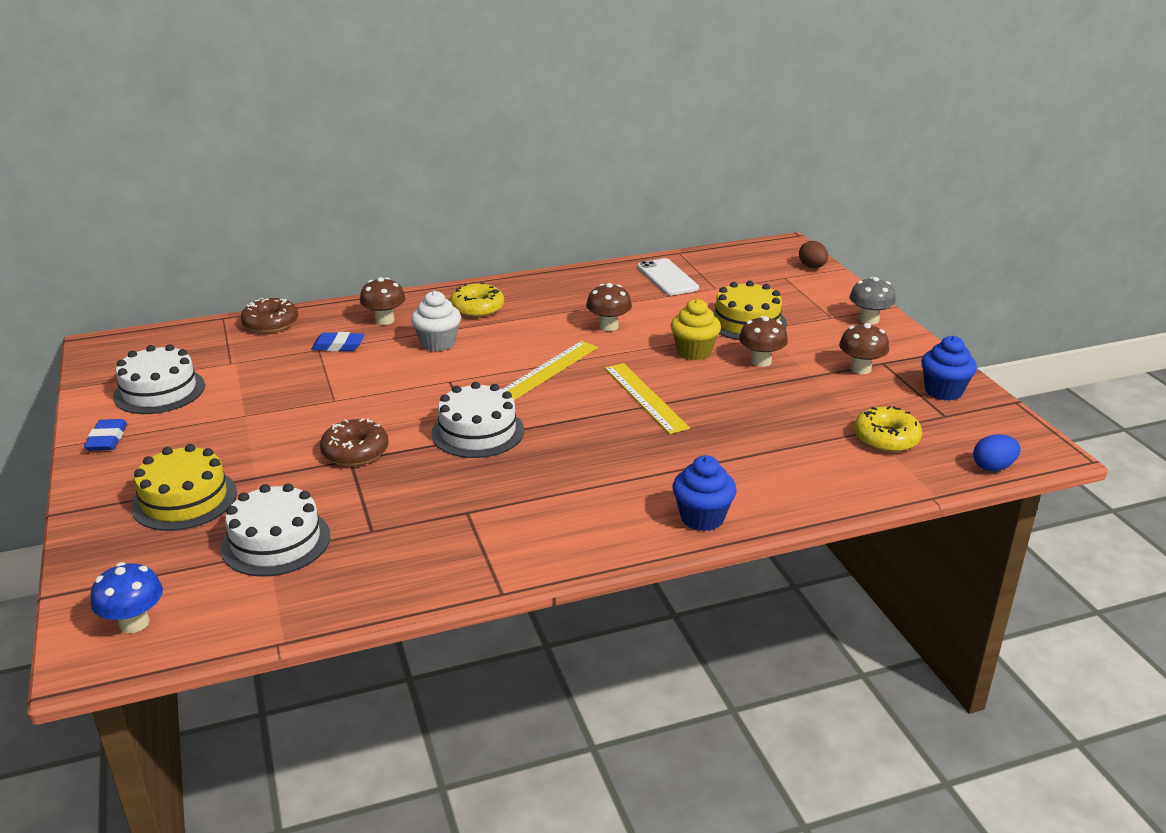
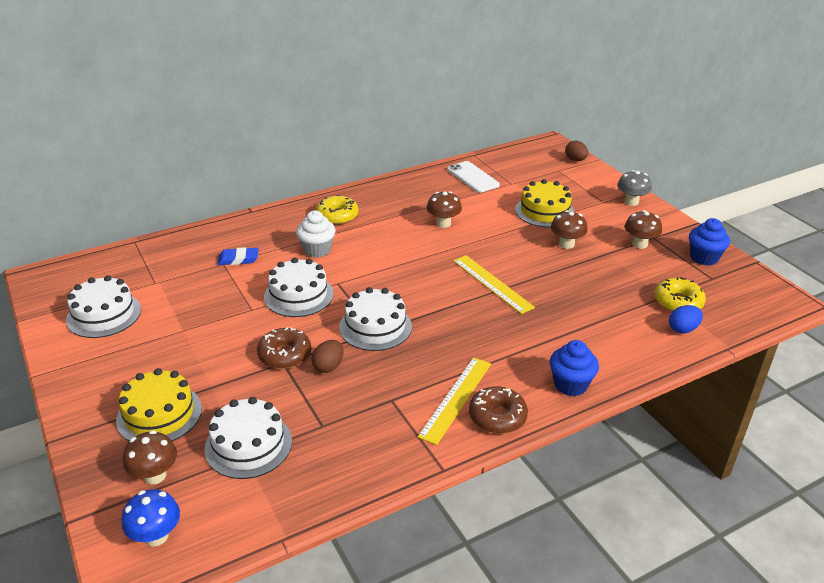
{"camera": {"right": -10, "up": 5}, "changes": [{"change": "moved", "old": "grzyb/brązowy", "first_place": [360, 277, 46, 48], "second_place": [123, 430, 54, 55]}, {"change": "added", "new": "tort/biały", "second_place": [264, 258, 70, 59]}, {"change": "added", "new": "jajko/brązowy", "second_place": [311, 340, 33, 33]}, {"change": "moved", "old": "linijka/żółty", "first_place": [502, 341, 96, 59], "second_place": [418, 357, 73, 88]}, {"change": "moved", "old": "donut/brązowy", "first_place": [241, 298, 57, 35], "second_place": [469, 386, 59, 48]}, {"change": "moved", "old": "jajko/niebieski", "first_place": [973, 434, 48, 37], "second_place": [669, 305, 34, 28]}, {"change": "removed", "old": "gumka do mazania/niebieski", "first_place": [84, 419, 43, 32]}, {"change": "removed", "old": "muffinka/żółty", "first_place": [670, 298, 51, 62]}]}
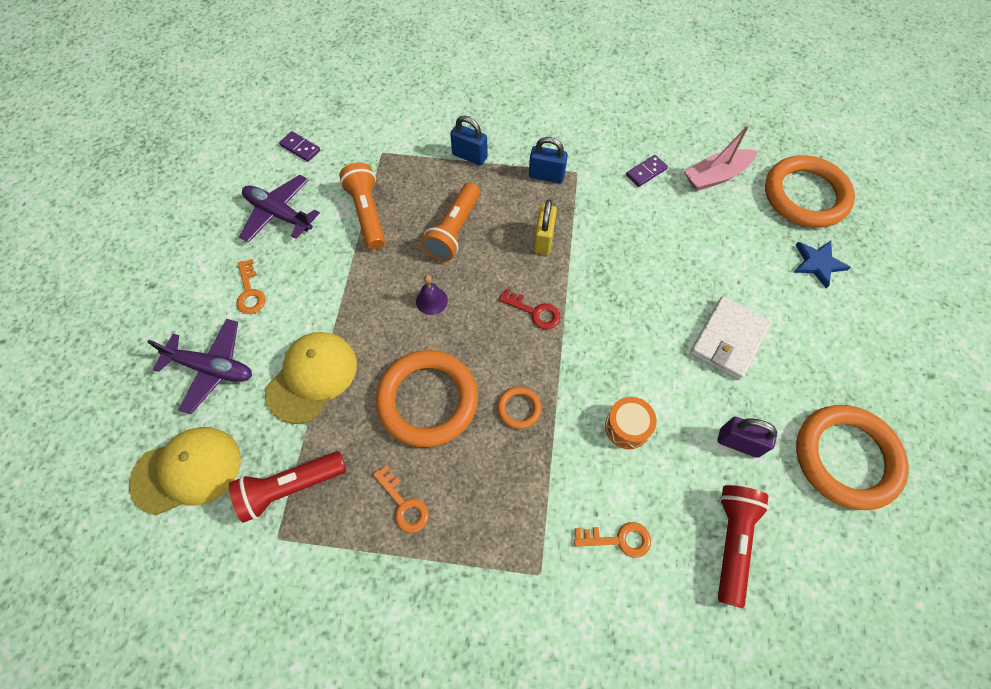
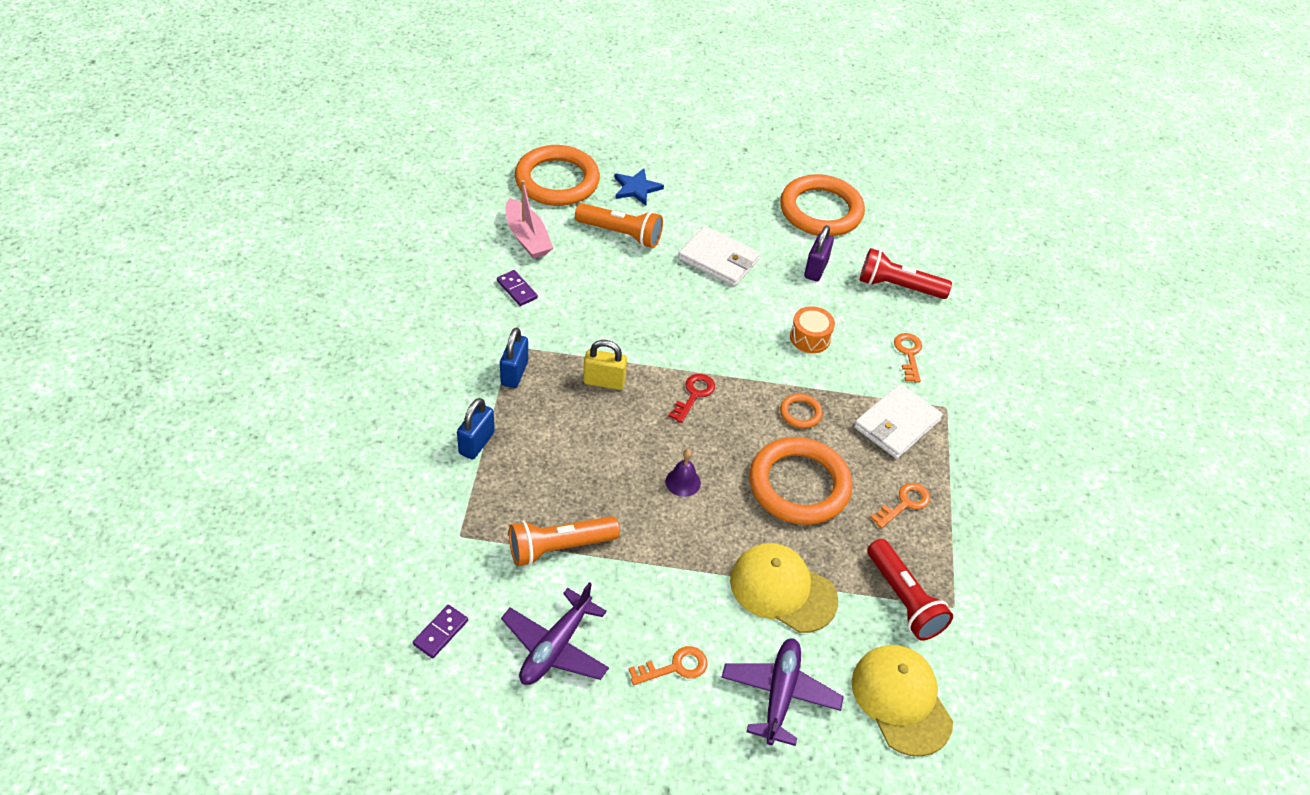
{"camera": {"right": -95, "up": -15}, "changes": [{"change": "moved", "old": "latarka/pomarańczowy", "first_place": [421, 183, 59, 79], "second_place": [575, 203, 88, 45]}, {"change": "added", "new": "portfel/biały", "second_place": [854, 384, 89, 75]}]}
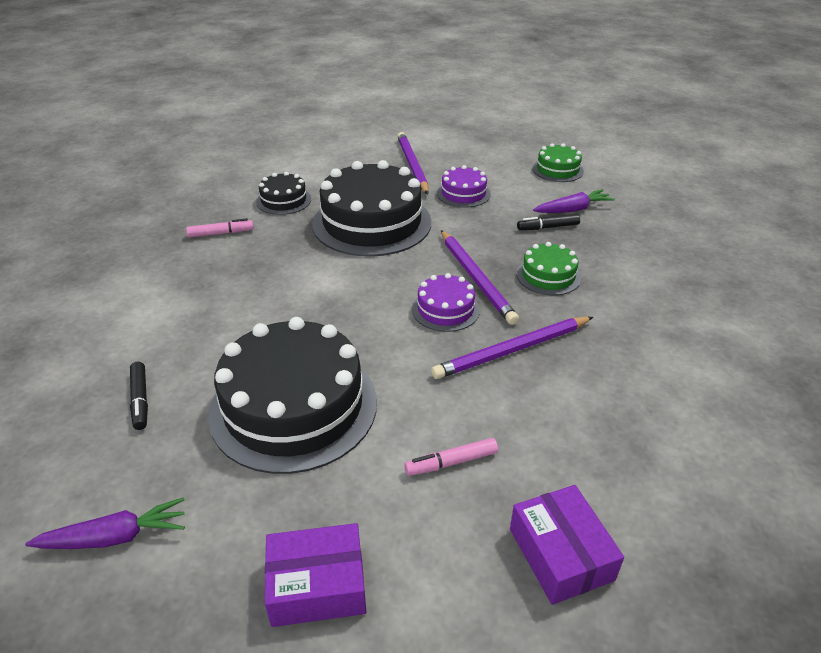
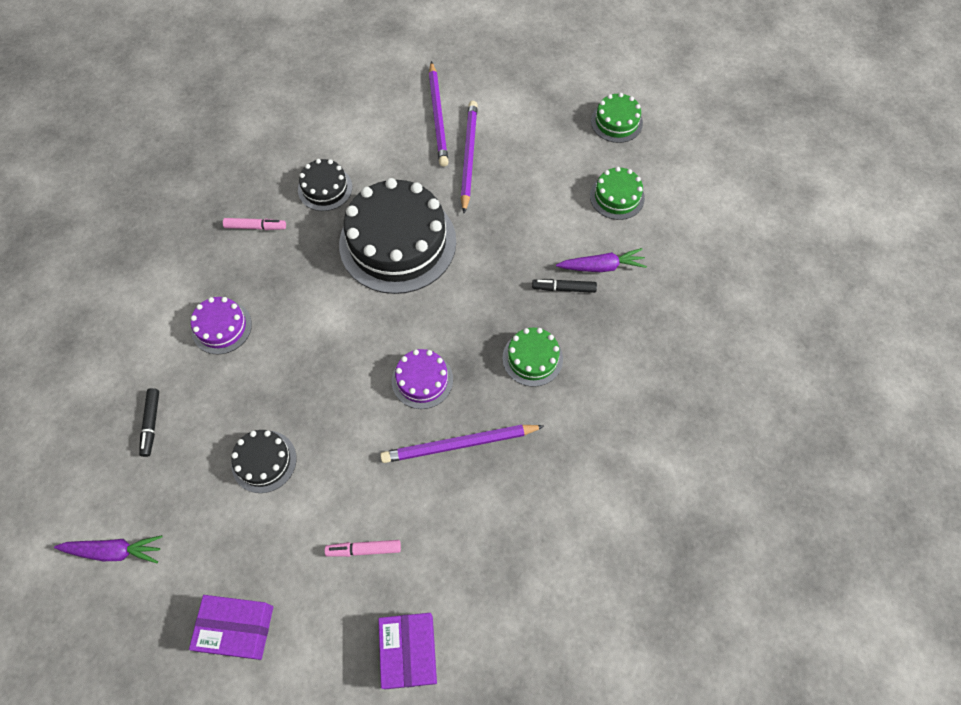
{"camera": {"right": 15, "up": 25}, "changes": [{"change": "moved", "old": "tort/fioletowy", "first_place": [437, 165, 54, 43], "second_place": [191, 297, 61, 57]}, {"change": "resized", "old": "tort/czarny", "first_place": [209, 317, 168, 157], "second_place": [231, 430, 66, 63], "factor": 0.48}, {"change": "moved", "old": "ołówek/fioletowy", "first_place": [441, 230, 78, 95], "second_place": [429, 61, 20, 106]}, {"change": "added", "new": "tort/zielony", "second_place": [591, 93, 52, 50]}]}
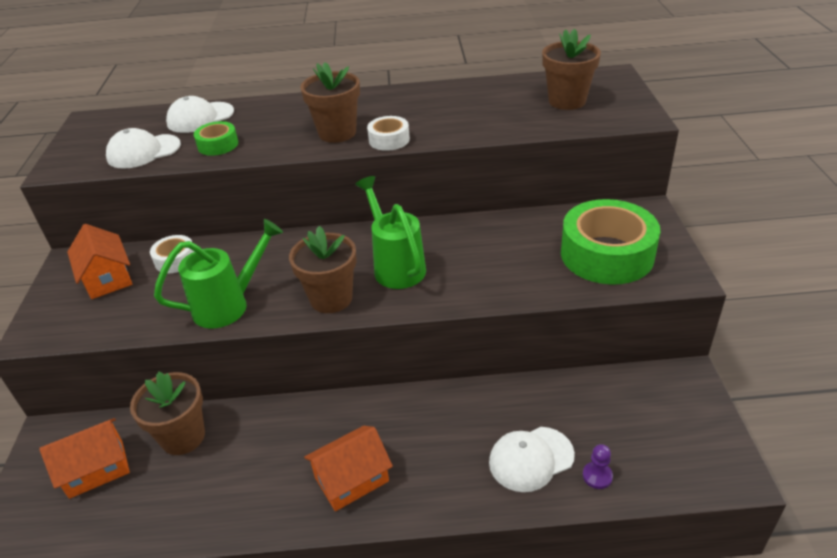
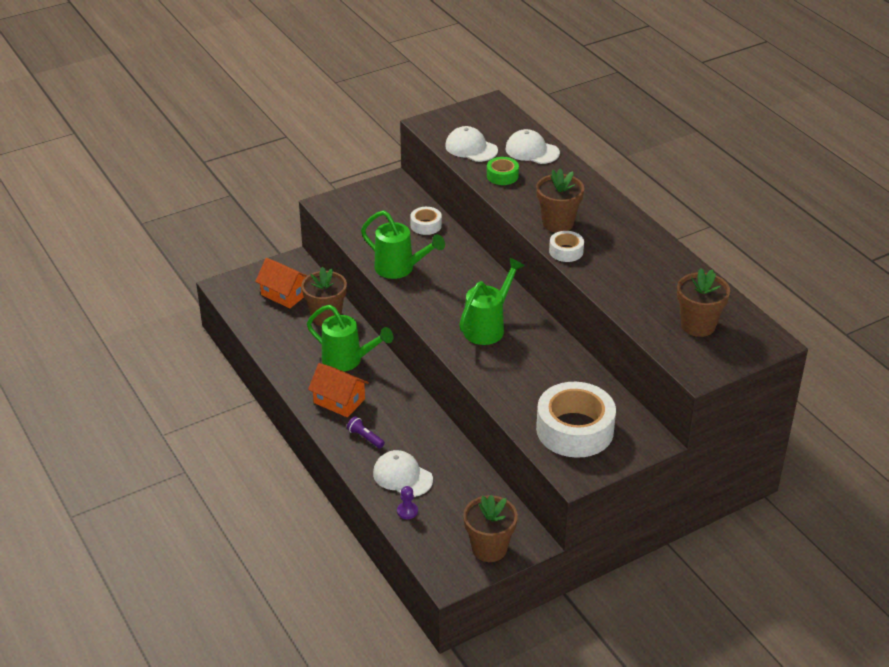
{"camera": {"right": 60, "up": 0}, "changes": [{"change": "added", "new": "konewka/zielony", "second_place": [307, 305, 86, 67]}, {"change": "added", "new": "latarka/fioletowy", "second_place": [347, 416, 38, 32]}, {"change": "moved", "old": "doniczka/brązowy", "first_place": [289, 226, 68, 87], "second_place": [463, 495, 55, 67]}, {"change": "recoloured", "old": "taśma klejąca/zielony", "new": "taśma klejąca/biały", "first_place": [561, 199, 99, 86], "second_place": [536, 382, 80, 76]}, {"change": "removed", "old": "domek/pomarańczowy", "first_place": [67, 224, 65, 75]}]}
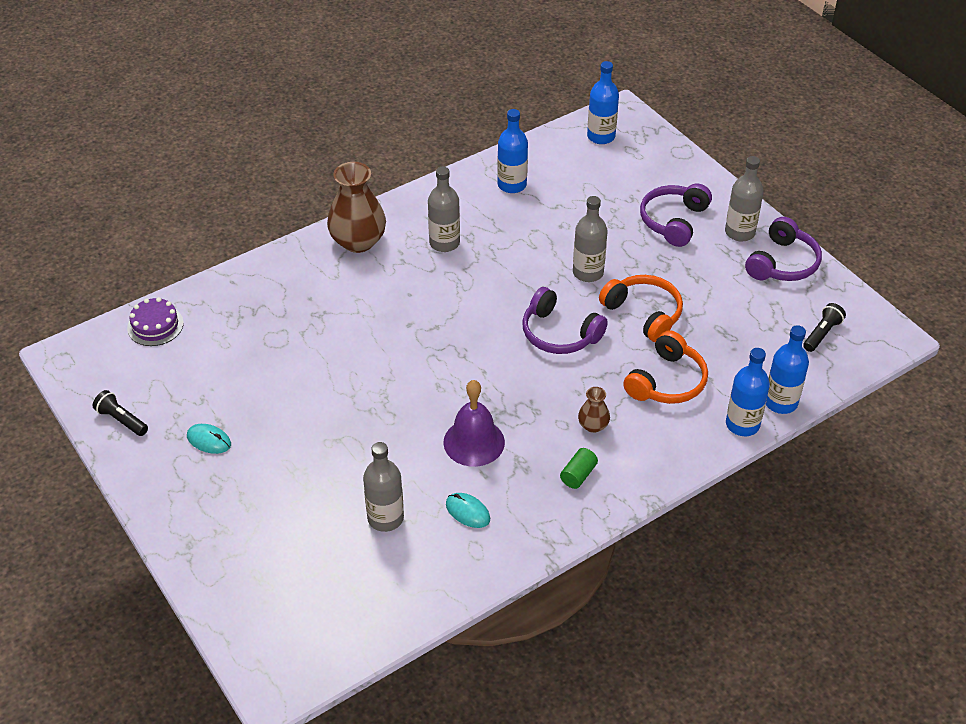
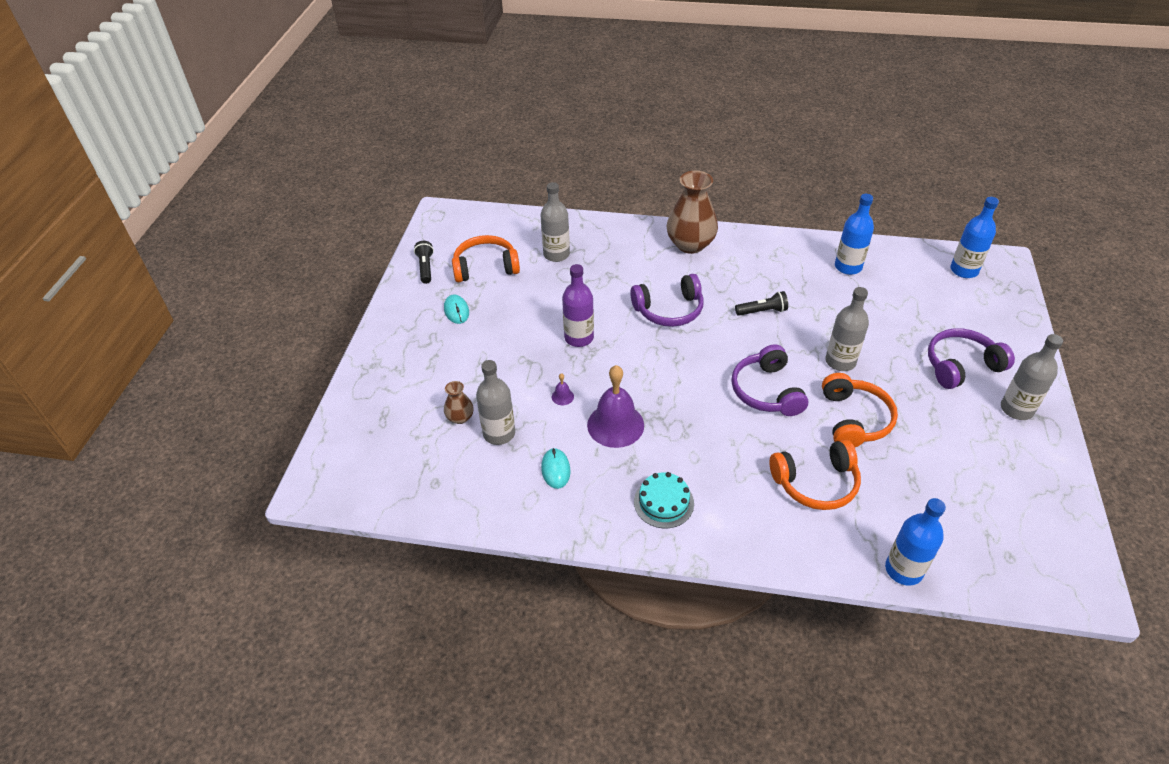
{"camera": {"right": 45, "up": 0}, "changes": [{"change": "moved", "old": "wazon/brązowy", "first_place": [578, 387, 32, 46], "second_place": [444, 381, 30, 43]}, {"change": "added", "new": "słuchawki/pomarańczowy", "second_place": [452, 235, 68, 47]}, {"change": "moved", "old": "butelka/szary", "first_place": [428, 167, 32, 85], "second_place": [540, 182, 30, 80]}, {"change": "added", "new": "dzwonek/fioletowy", "second_place": [552, 373, 22, 32]}, {"change": "added", "new": "butelka/fioletowy", "second_place": [562, 264, 32, 83]}, {"change": "moved", "old": "słuchawki/fioletowy", "first_place": [745, 217, 77, 64], "second_place": [630, 274, 74, 53]}, {"change": "replaced", "old": "walec/zielony", "new": "tort/turkusowy", "first_place": [560, 448, 38, 41], "second_place": [634, 472, 60, 56]}, {"change": "moved", "old": "latarka/czarny", "first_place": [803, 303, 43, 49], "second_place": [735, 291, 53, 25]}, {"change": "removed", "old": "tort/fioletowy", "first_place": [127, 297, 57, 49]}, {"change": "removed", "old": "butelka/niebieski", "first_place": [726, 348, 44, 88]}]}
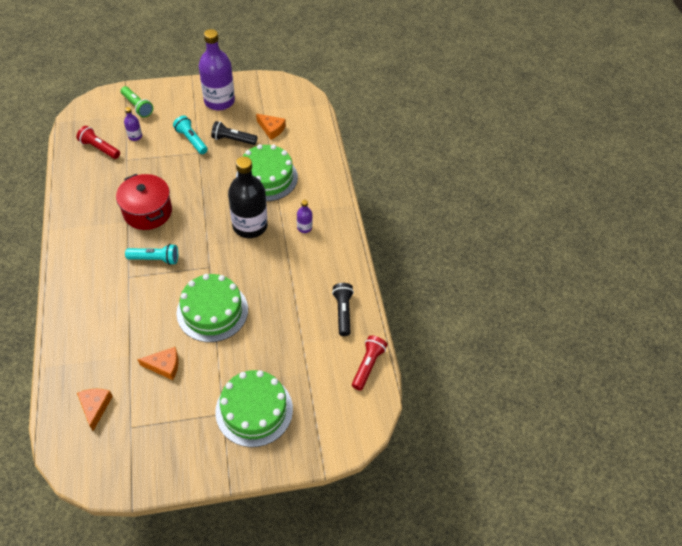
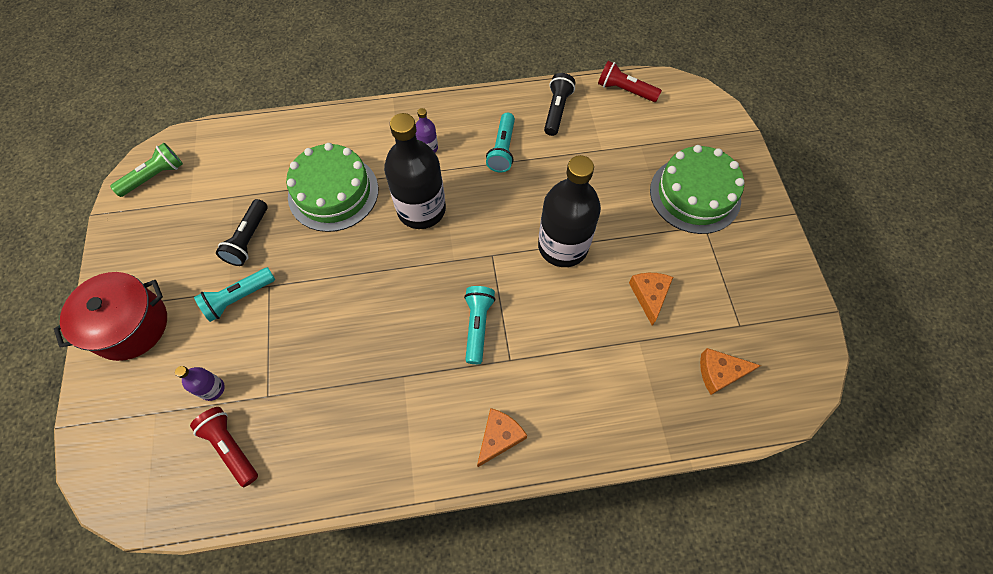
{"camera": {"right": -85, "up": 10}, "changes": [{"change": "moved", "old": "garnek/czerwony", "first_place": [116, 174, 56, 56], "second_place": [54, 272, 113, 89]}, {"change": "moved", "old": "latarka/zielony", "first_place": [121, 86, 32, 32], "second_place": [110, 143, 73, 54]}, {"change": "turned", "old": "latarka/czerwony", "first_place": [76, 126, 44, 33], "second_place": [190, 407, 68, 80], "degrees": 105}, {"change": "moved", "old": "ser/pomarańczowy", "first_place": [256, 114, 30, 26], "second_place": [477, 408, 50, 59]}, {"change": "added", "new": "latarka/turkusowy", "second_place": [486, 113, 29, 59]}, {"change": "replaced", "old": "tort/zielony", "new": "butelka/czarny", "first_place": [177, 274, 71, 68], "second_place": [538, 155, 63, 112]}, {"change": "turned", "old": "latarka/czarny", "first_place": [332, 283, 22, 53], "second_place": [544, 73, 31, 63], "degrees": 105}, {"change": "removed", "old": "butelka/fioletowy", "first_place": [199, 29, 36, 81]}]}
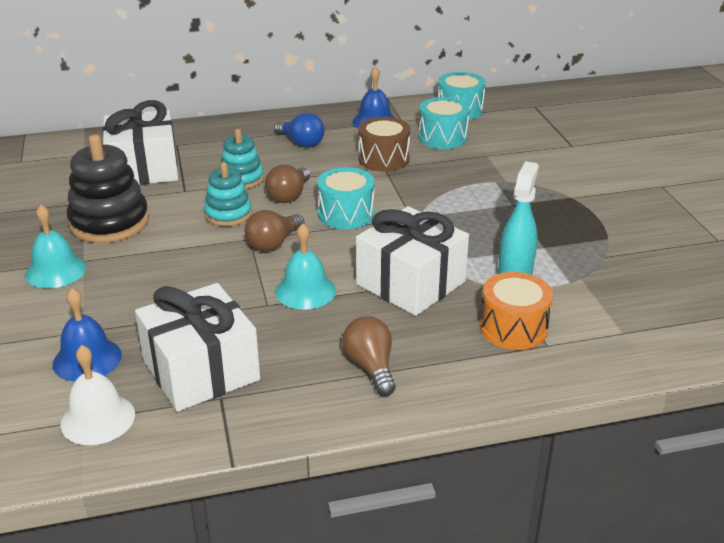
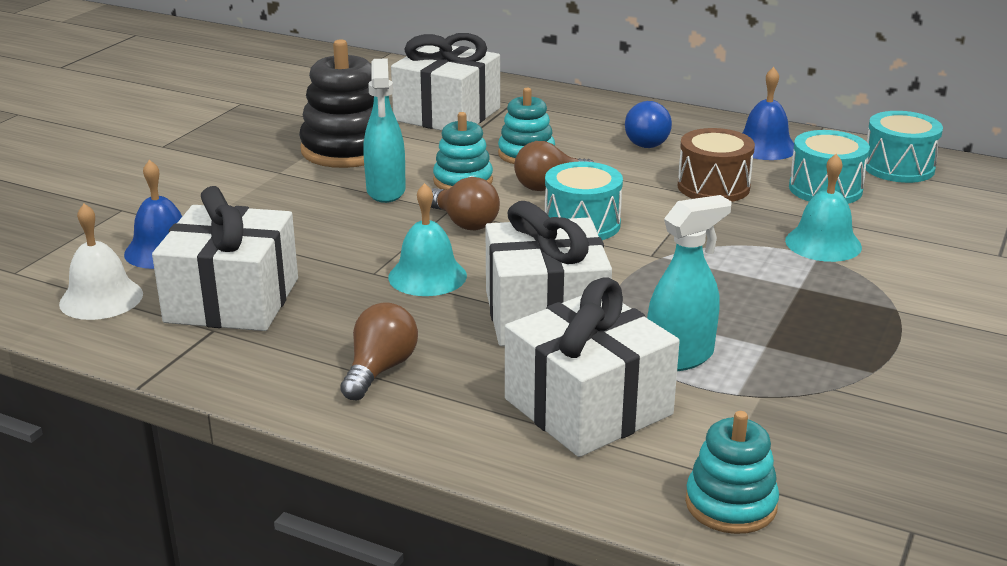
{"camera": {"right": 40, "up": -5}, "changes": [{"change": "added", "new": "spryskiwacz/turkusowy", "second_place": [363, 58, 43, 145]}, {"change": "turned", "old": "żarówka/brązowy", "first_place": [245, 210, 59, 42], "second_place": [431, 177, 69, 53], "degrees": -120}, {"change": "replaced", "old": "bęben/pomarańczowy", "new": "prezent/biały", "first_place": [480, 272, 73, 78], "second_place": [505, 277, 175, 180]}, {"change": "added", "new": "zabawka nakładanka/turkusowy", "second_place": [685, 411, 94, 123]}, {"change": "moved", "old": "dzwonek/turkusowy", "first_place": [25, 205, 61, 83], "second_place": [785, 154, 77, 108]}]}
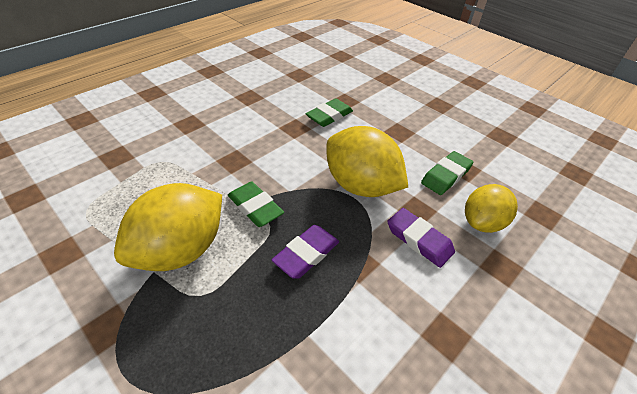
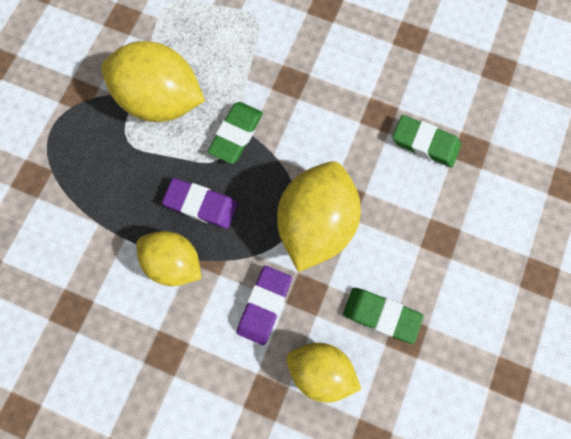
{"camera": {"right": 70, "up": 30}, "changes": [{"change": "added", "new": "cytryna/żółty", "second_place": [137, 231, 65, 55]}]}
